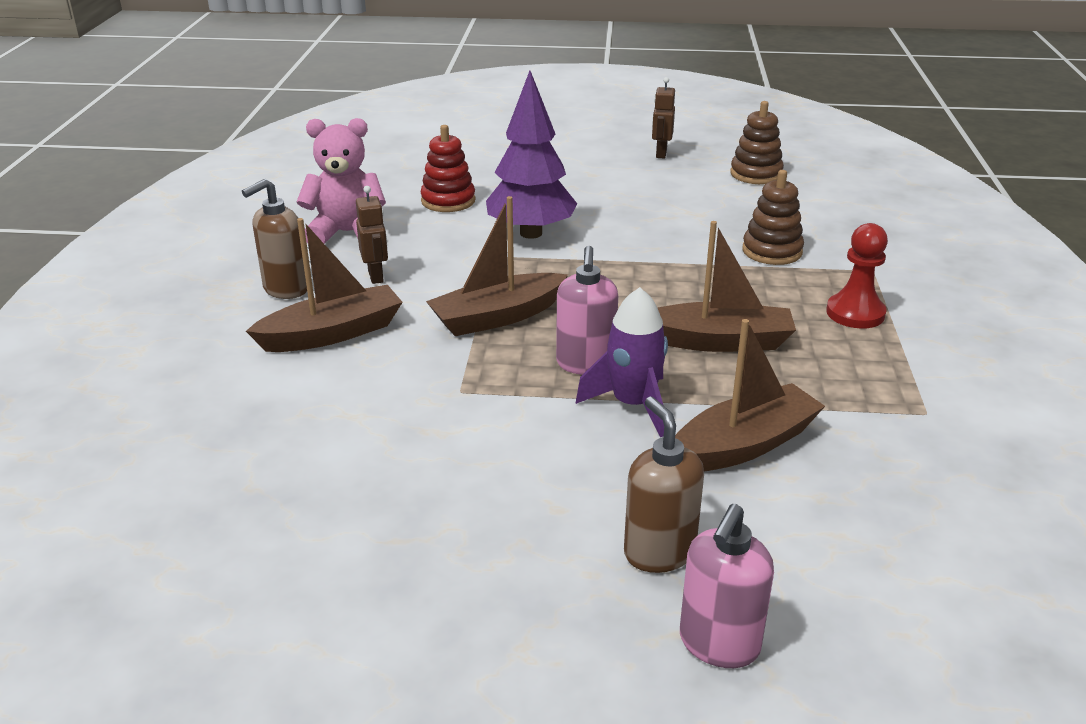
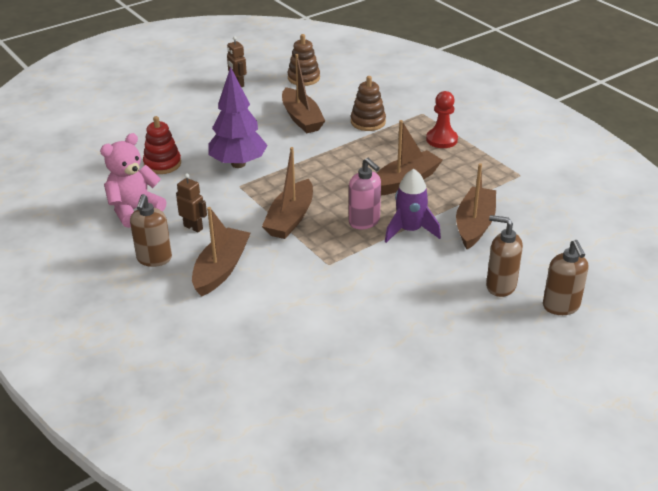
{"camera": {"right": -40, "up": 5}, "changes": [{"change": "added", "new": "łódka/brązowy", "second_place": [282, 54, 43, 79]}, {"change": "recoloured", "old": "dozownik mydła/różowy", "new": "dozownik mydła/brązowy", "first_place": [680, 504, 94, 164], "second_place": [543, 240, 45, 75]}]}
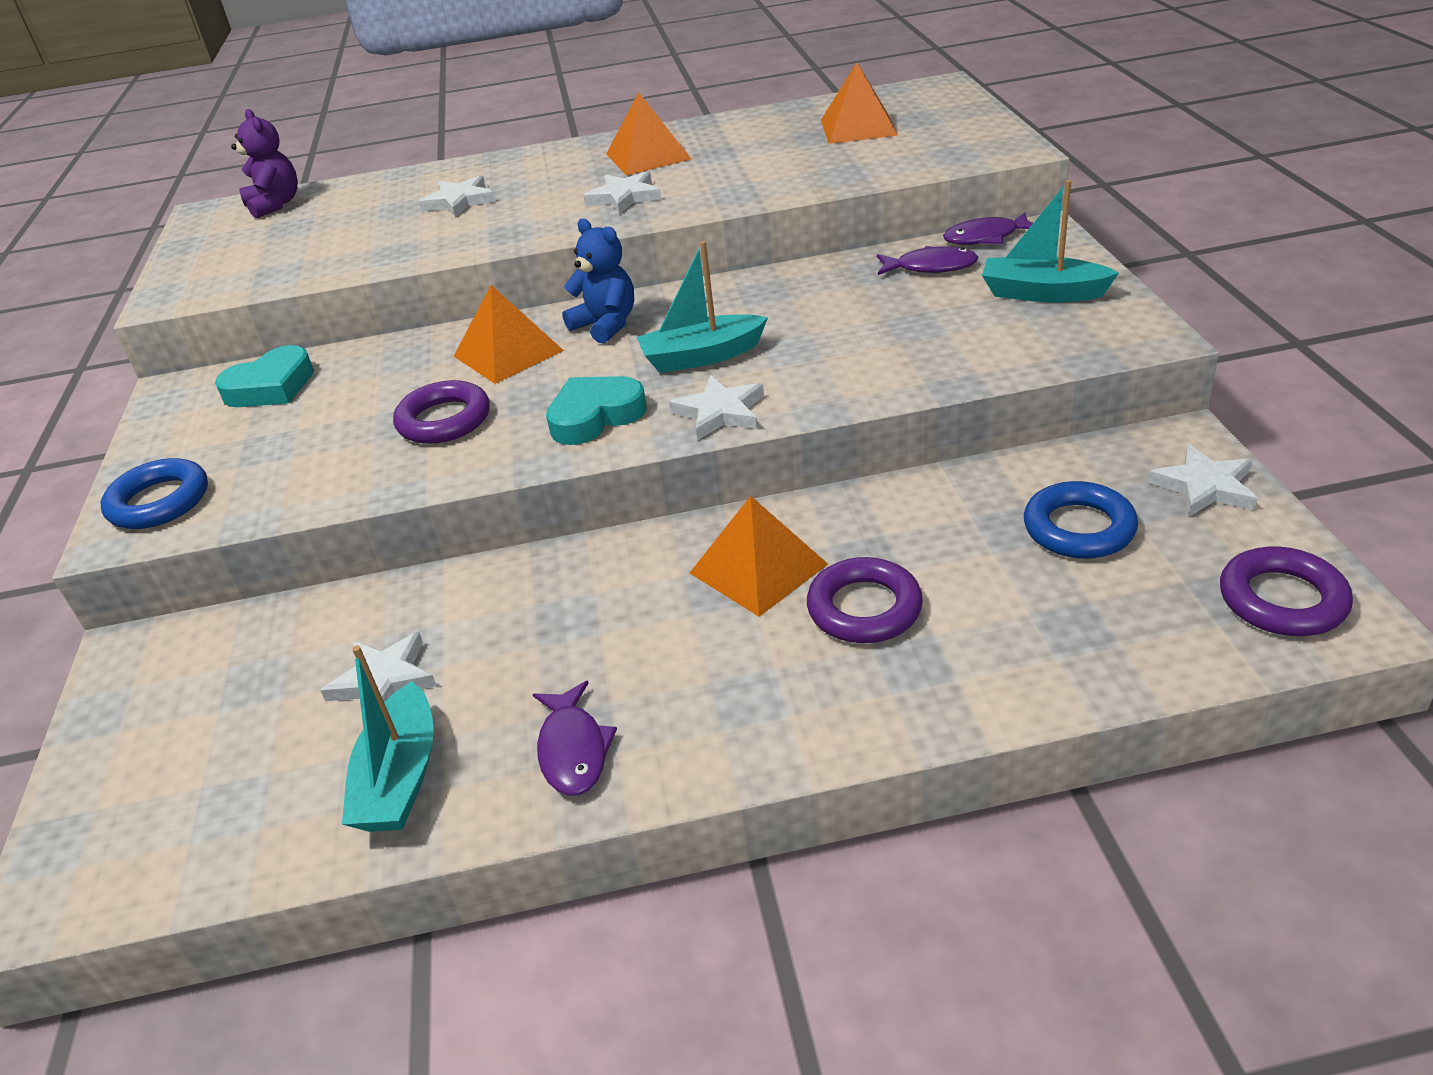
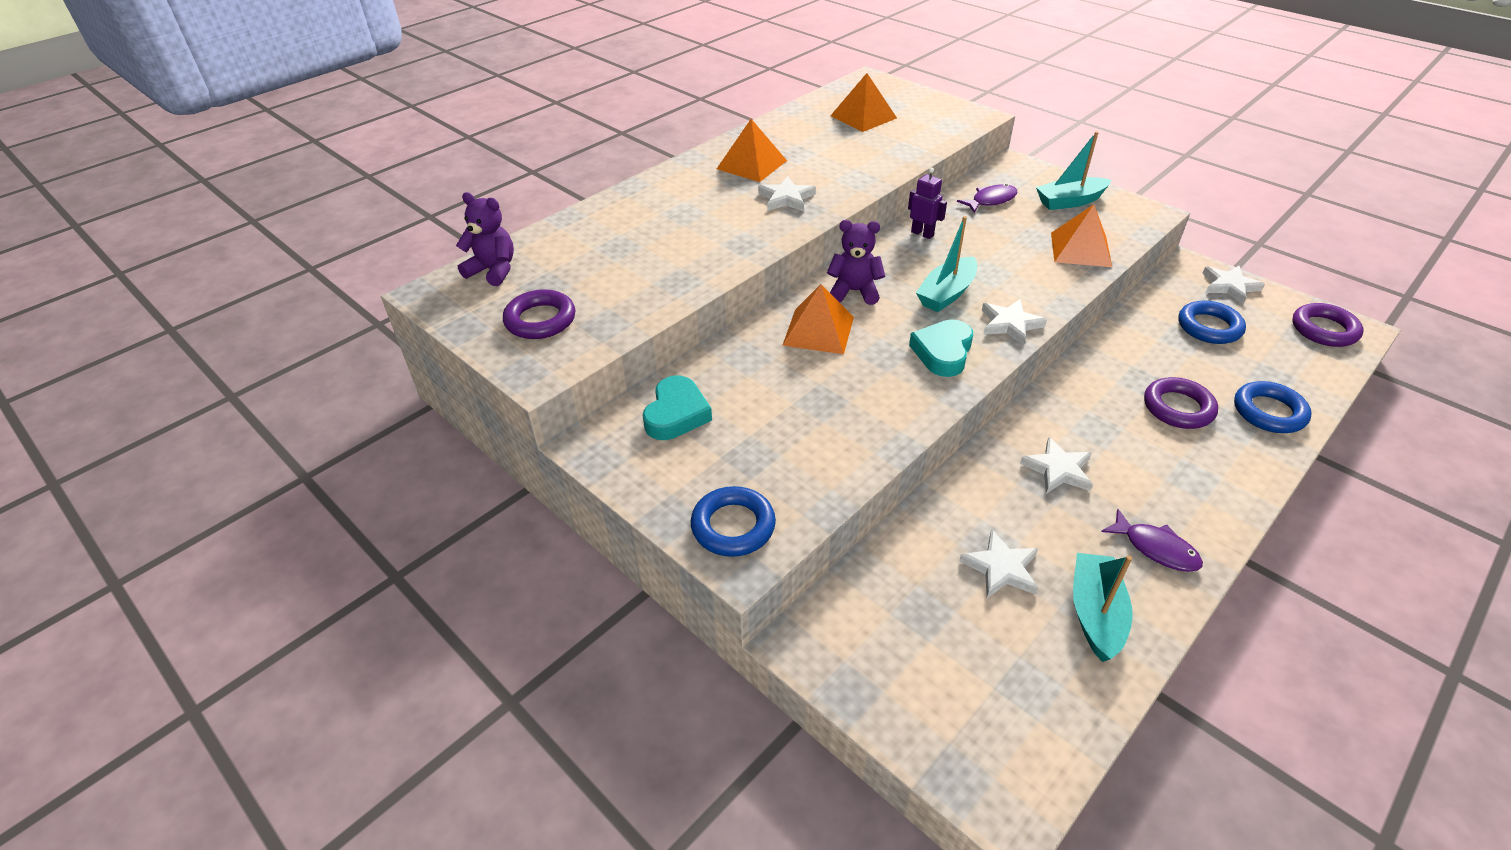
{"camera": {"right": -40, "up": 5}, "changes": [{"change": "moved", "old": "pierścień/fioletowy", "first_place": [393, 380, 97, 64], "second_place": [503, 289, 72, 50]}, {"change": "recoloured", "old": "miś/niebieski", "new": "miś/fioletowy", "first_place": [562, 219, 72, 125], "second_place": [827, 220, 58, 85]}, {"change": "added", "new": "robot/fioletowy", "second_place": [908, 168, 39, 71]}, {"change": "moved", "old": "gwiazda/biały", "first_place": [418, 176, 78, 42], "second_place": [1020, 437, 73, 57]}, {"change": "moved", "old": "piramida/pomarańczowy", "first_place": [690, 496, 138, 121], "second_place": [1051, 204, 61, 63]}, {"change": "turned", "old": "łódka/turkusowy", "first_place": [342, 645, 92, 187], "second_place": [1073, 553, 60, 109], "degrees": -135}, {"change": "added", "new": "pierścień/niebieski", "second_place": [1234, 381, 78, 52]}, {"change": "removed", "old": "ryba/fioletowy", "first_place": [943, 213, 90, 32]}]}
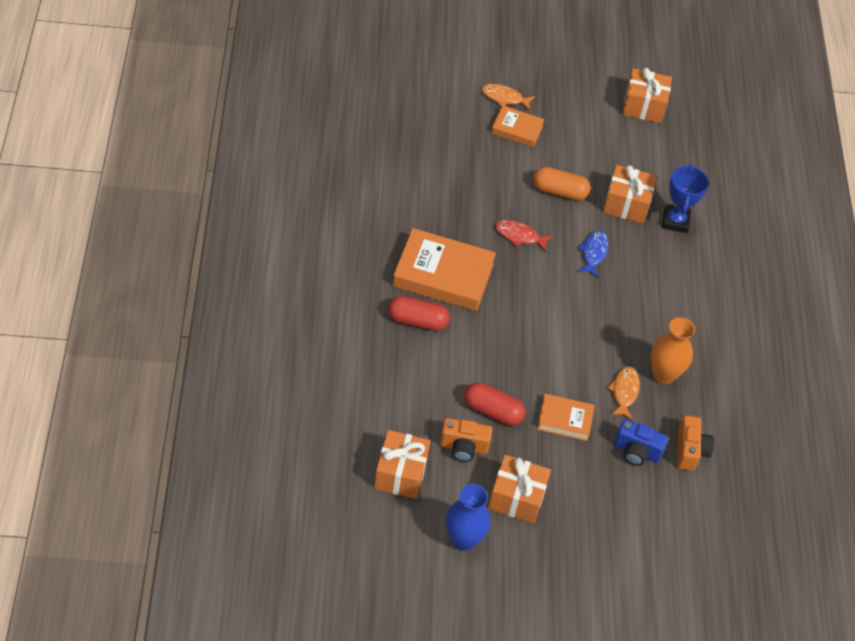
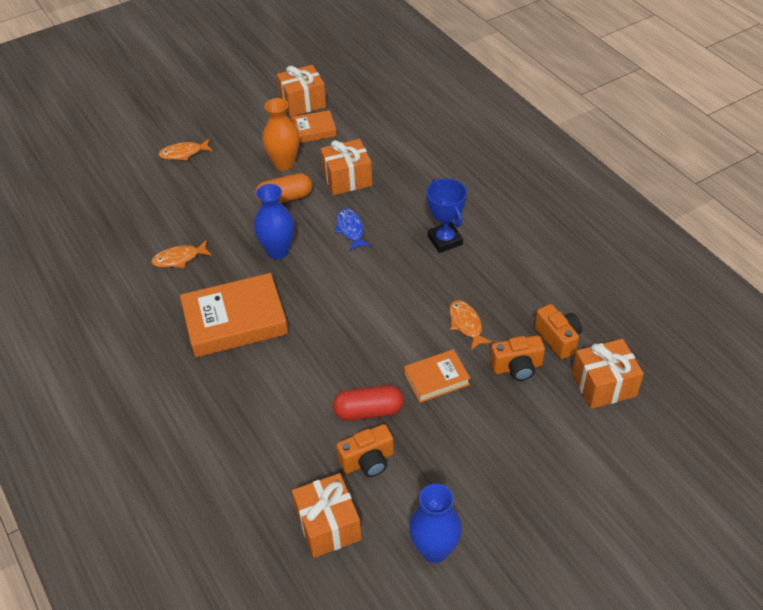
{"camera": {"right": -25, "up": -5}, "changes": [{"change": "added", "new": "ryba/pomarańczowy", "second_place": [151, 240, 61, 28]}, {"change": "replaced", "old": "ryba/czerwony", "new": "wazon/niebieski", "first_place": [495, 220, 57, 32], "second_place": [254, 184, 40, 75]}, {"change": "moved", "old": "wazon/pomarańczowy", "first_place": [651, 317, 44, 67], "second_place": [262, 98, 37, 73]}, {"change": "moved", "old": "książka/pomarańczowy", "first_place": [491, 105, 54, 43], "second_place": [288, 110, 49, 33]}, {"change": "moved", "old": "puchar/niebieski", "first_place": [662, 164, 47, 69], "second_place": [426, 178, 41, 75]}, {"change": "recoloured", "old": "aparat fotograficzny/niebieski", "new": "aparat fotograficzny/pomarańczowy", "first_place": [614, 419, 54, 47], "second_place": [490, 335, 55, 46]}, {"change": "moved", "old": "prezent/pomarańczowy", "first_place": [488, 455, 63, 69], "second_place": [572, 339, 72, 70]}, {"change": "removed", "old": "kapsułka/czerwony", "first_place": [388, 296, 62, 35]}]}
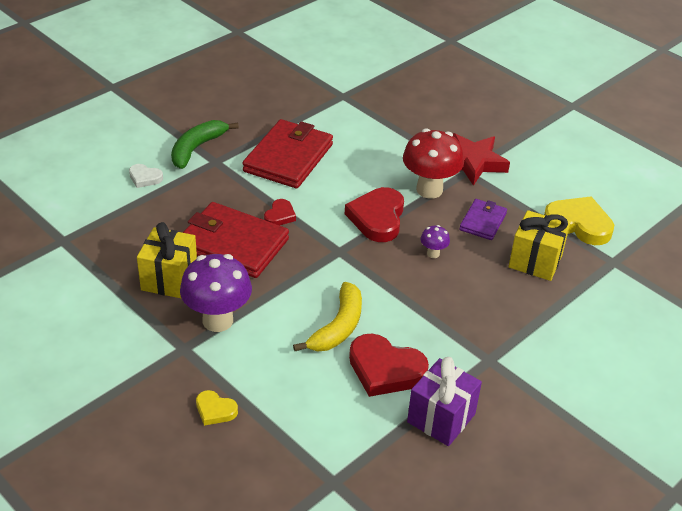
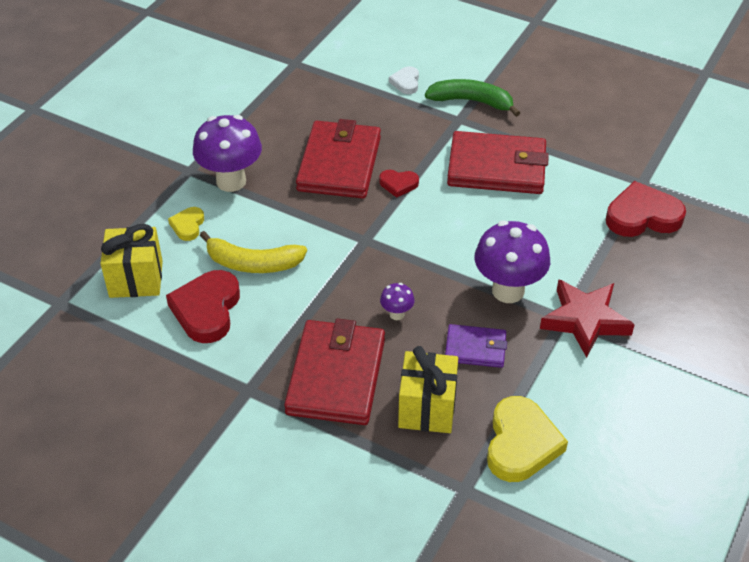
{"camera": {"right": 75, "up": 5}, "changes": [{"change": "moved", "old": "prezent/żółty", "first_place": [137, 222, 60, 77], "second_place": [100, 224, 63, 74]}, {"change": "moved", "old": "serce/żółty", "first_place": [196, 390, 42, 36], "second_place": [168, 207, 36, 34]}, {"change": "added", "new": "portfel/czerwony", "second_place": [284, 318, 101, 107]}, {"change": "recoloured", "old": "grzyb/czerwony", "new": "grzyb/fioletowy", "first_place": [403, 128, 61, 71], "second_place": [474, 220, 76, 83]}, {"change": "moved", "old": "serce/czerwony", "first_place": [345, 187, 59, 55], "second_place": [606, 181, 80, 56]}, {"change": "removed", "old": "prezent/fioletowy", "first_place": [407, 357, 75, 89]}]}
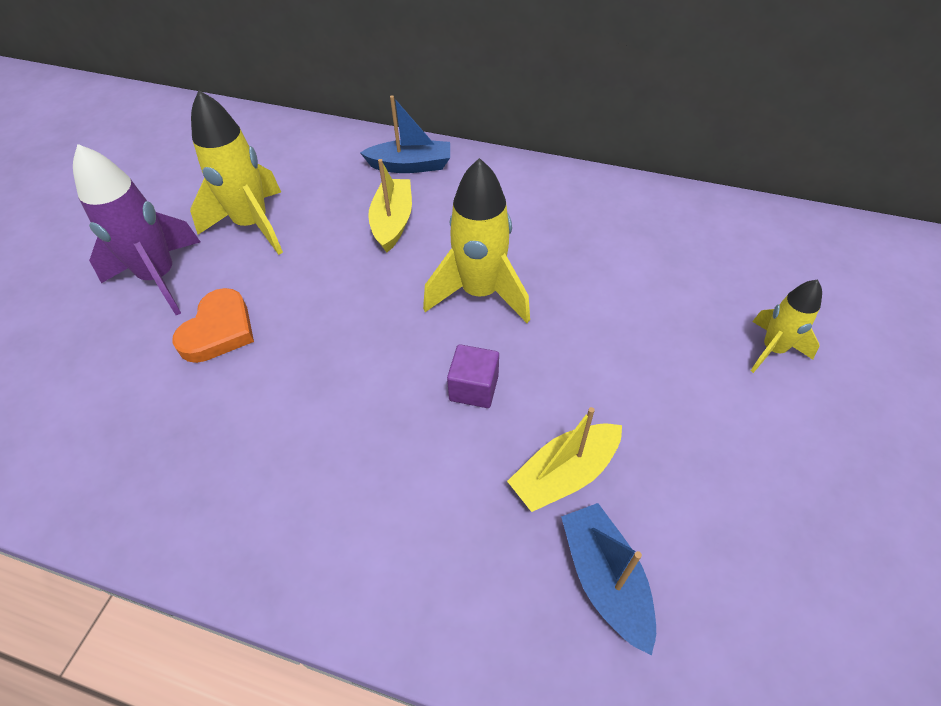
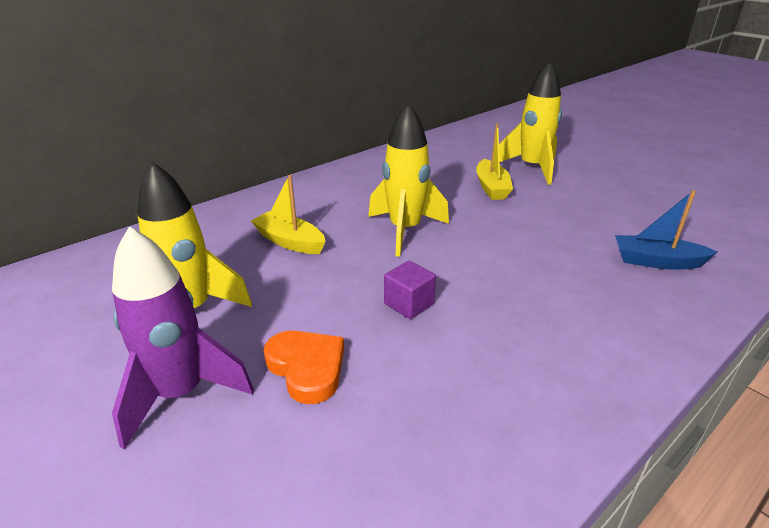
{"camera": {"right": -60, "up": -20}, "changes": [{"change": "moved", "old": "sześcian/fioletowy", "first_place": [447, 344, 52, 64], "second_place": [384, 261, 52, 58]}, {"change": "moved", "old": "łódka/żółty", "first_place": [507, 407, 115, 105], "second_place": [476, 124, 37, 76]}, {"change": "resized", "old": "rakieta/żółty", "first_place": [751, 280, 71, 93], "second_place": [499, 61, 63, 124], "factor": 1.69}, {"change": "removed", "old": "łódka/niebieski", "first_place": [360, 95, 90, 78]}]}
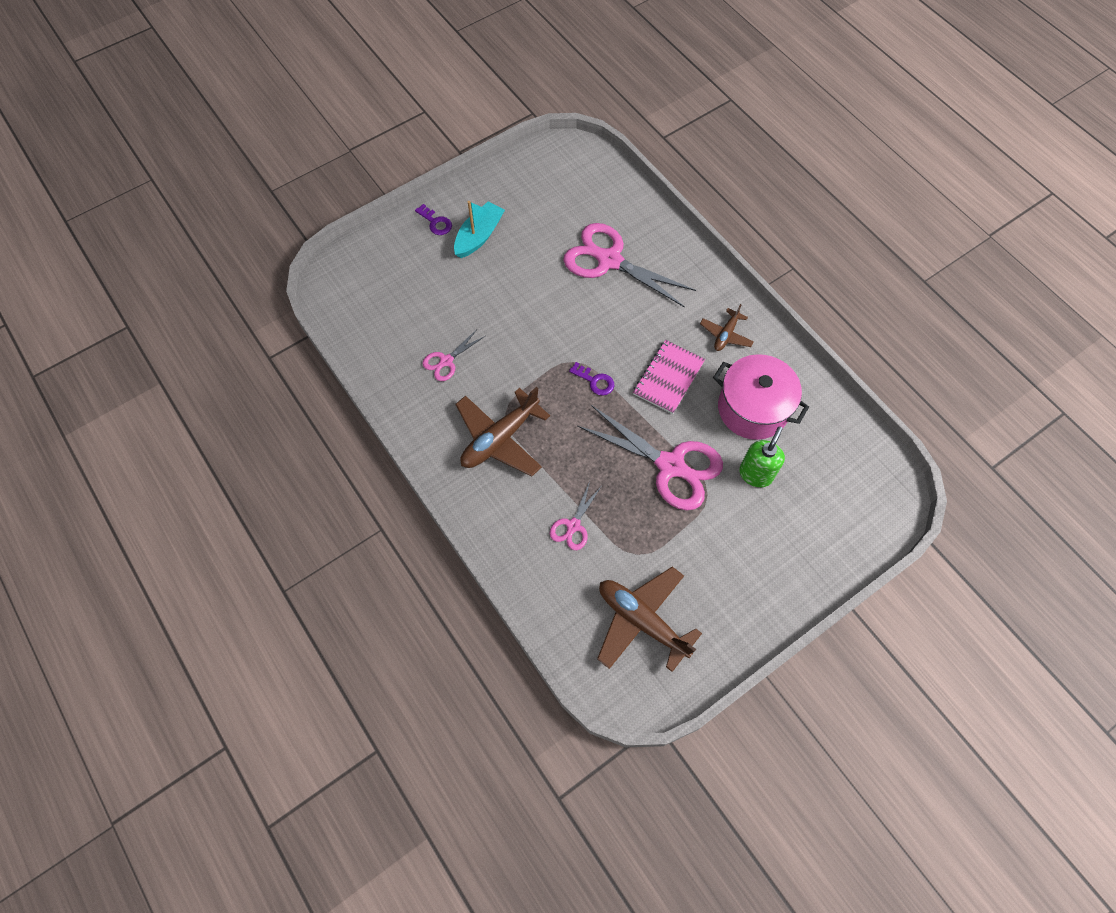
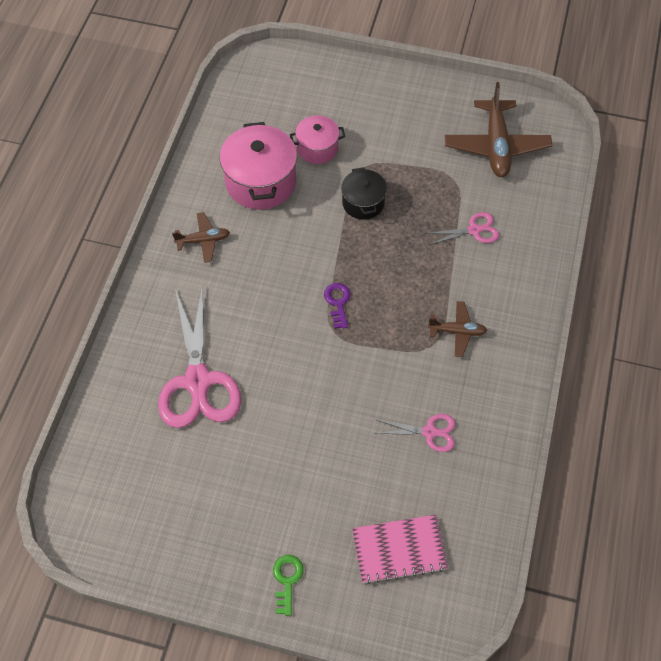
{"camera": {"right": -130, "up": -5}, "changes": [{"change": "recoloured", "old": "klucz/fioletowy", "new": "klucz/zielony", "first_place": [415, 204, 37, 31], "second_place": [273, 555, 31, 61]}, {"change": "replaced", "old": "dozownik mydła/zielony", "new": "garnek/różowy", "first_place": [739, 426, 46, 61], "second_place": [290, 115, 55, 49]}, {"change": "replaced", "old": "nożyczki/różowy", "new": "garnek/czarny", "first_place": [577, 405, 146, 105], "second_place": [341, 167, 46, 53]}, {"change": "moved", "old": "zeszyt/różowy", "first_place": [633, 340, 72, 74], "second_place": [352, 515, 96, 69]}, {"change": "resized", "old": "samolot/brązowy", "first_place": [455, 387, 95, 90], "second_place": [428, 301, 59, 56], "factor": 0.53}, {"change": "removed", "old": "łódka/turkusowy", "first_place": [454, 201, 51, 57]}]}
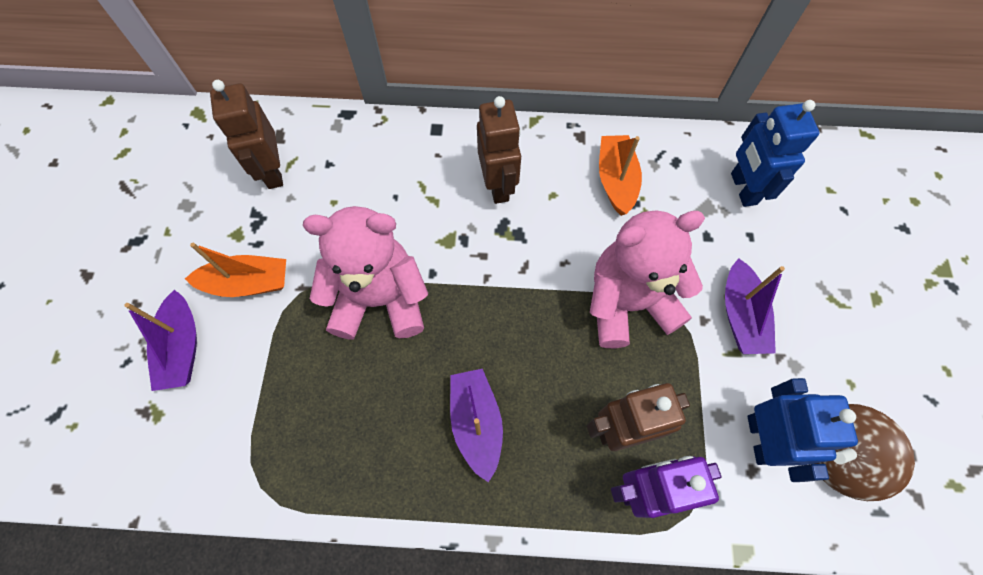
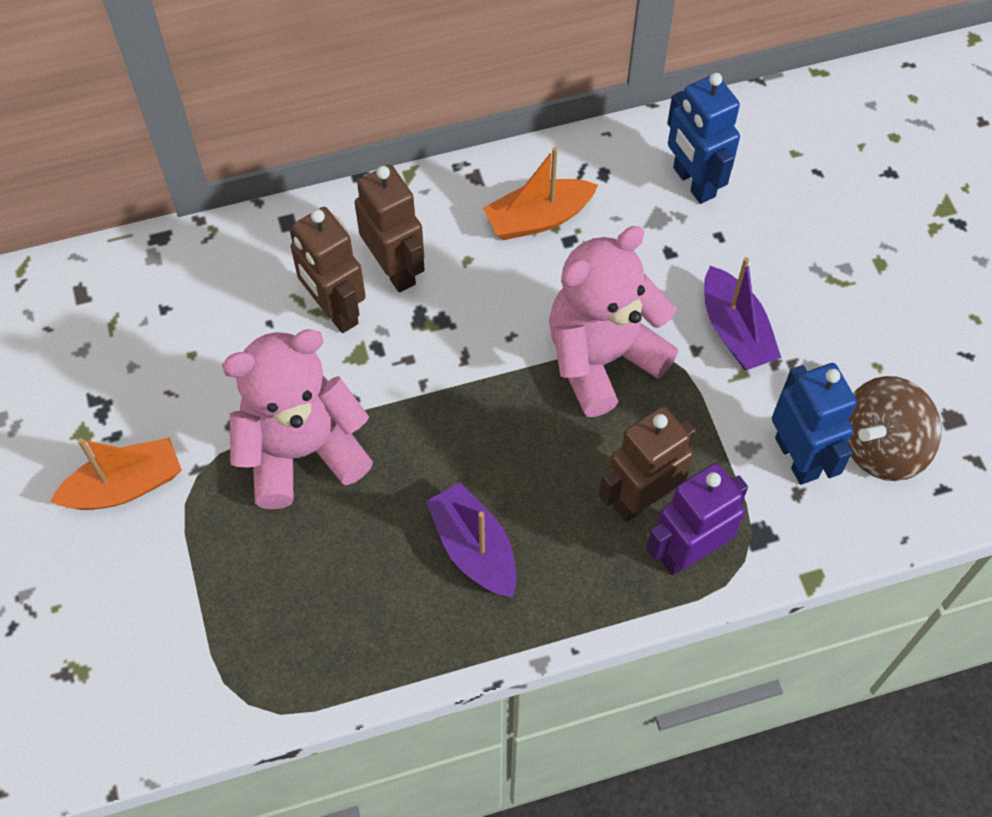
{"camera": {"right": -20, "up": -5}, "changes": [{"change": "moved", "old": "robot/brązowy", "first_place": [210, 80, 73, 109], "second_place": [290, 207, 76, 126]}, {"change": "turned", "old": "łódka/pomarańczowy", "first_place": [599, 135, 43, 81], "second_place": [483, 147, 115, 93], "degrees": -90}, {"change": "removed", "old": "łódka/fioletowy", "first_place": [124, 290, 73, 101]}]}
